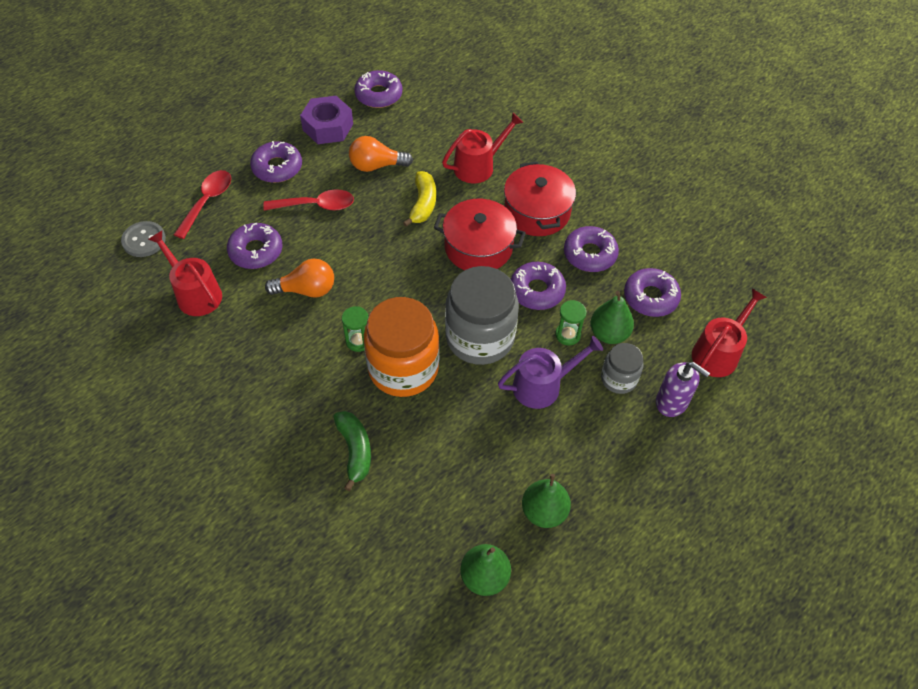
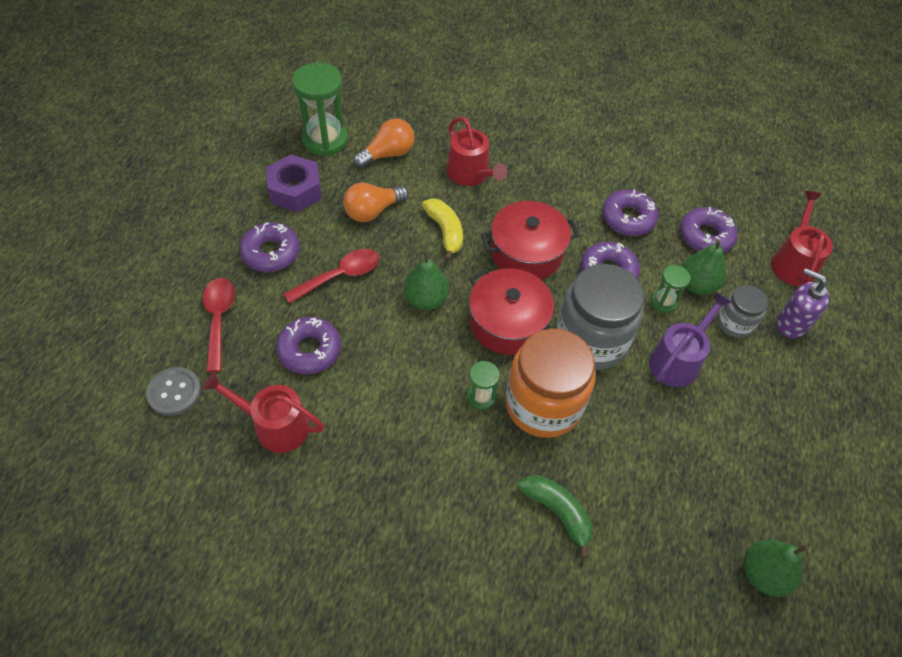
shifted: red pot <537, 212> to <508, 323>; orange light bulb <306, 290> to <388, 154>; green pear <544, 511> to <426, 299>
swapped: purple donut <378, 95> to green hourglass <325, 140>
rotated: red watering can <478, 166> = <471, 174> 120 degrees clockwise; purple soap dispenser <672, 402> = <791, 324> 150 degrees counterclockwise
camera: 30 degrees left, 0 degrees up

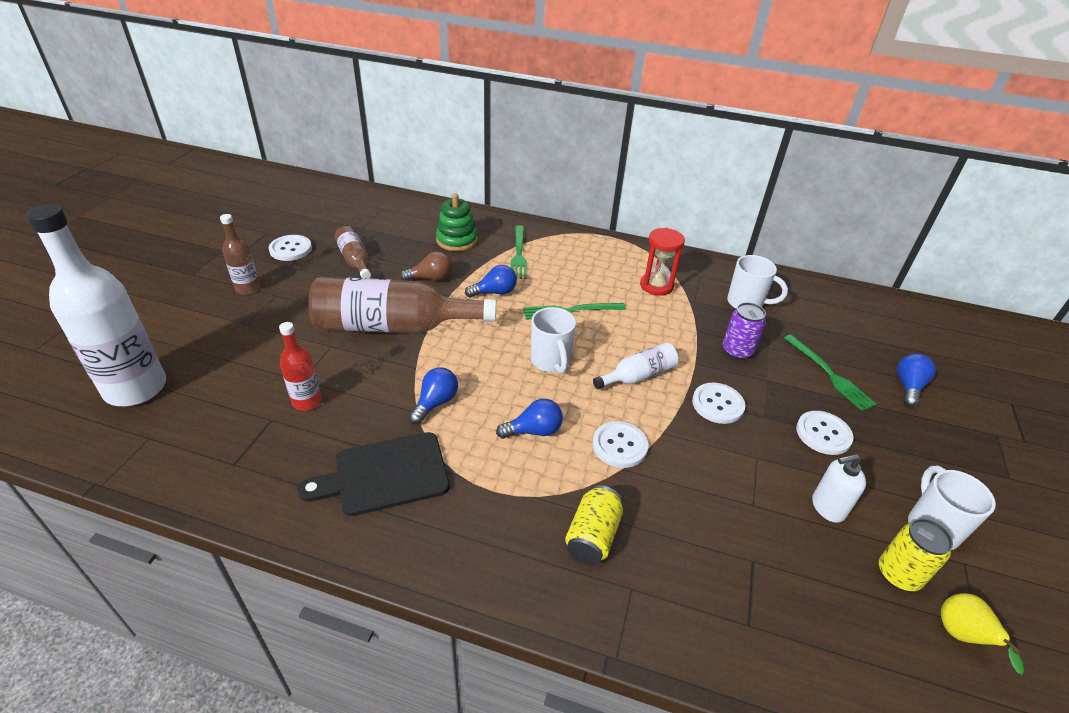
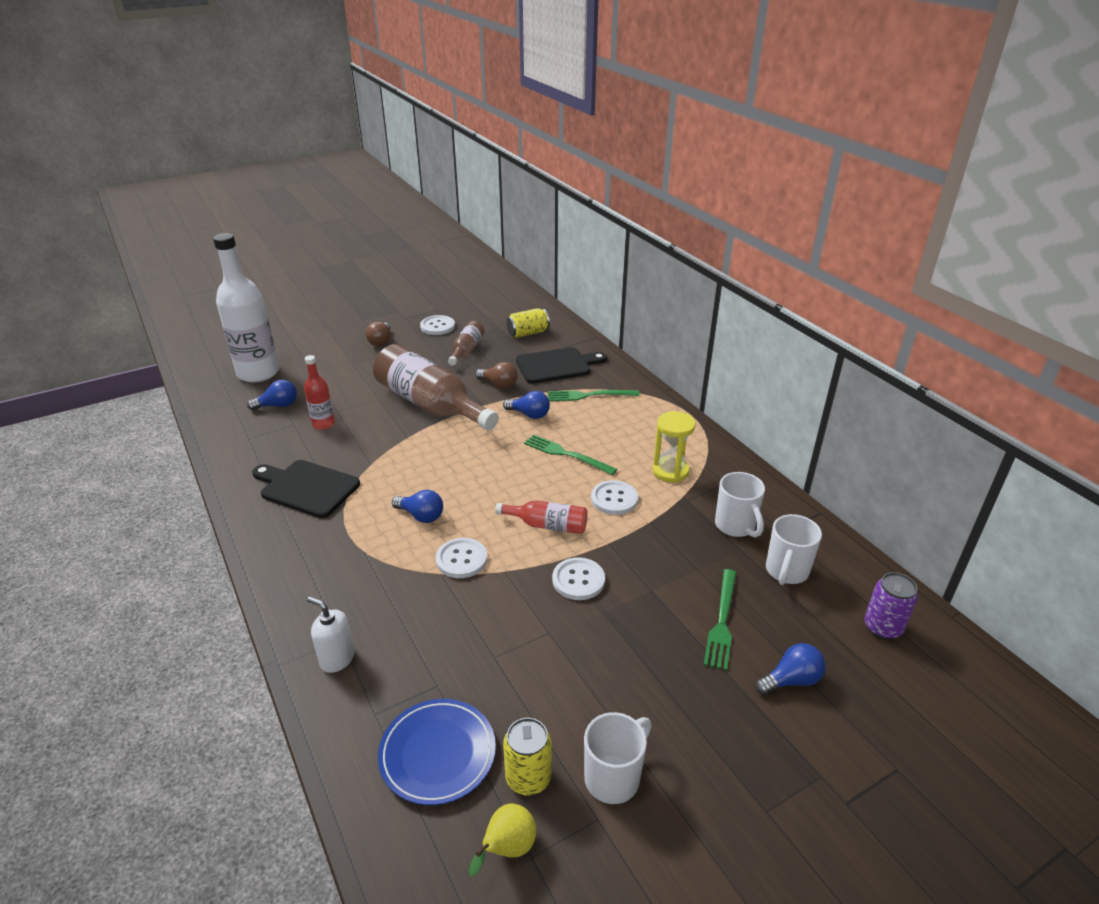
new: blue plate <437, 753>
shifted: purple can <737, 351> to <882, 627>; white mug <551, 361> to <786, 572>; blue light bulb <435, 403> to <278, 405>; white button <823, 434> to <614, 499>; white soap dispenser <827, 507> to <337, 659>; yellow can <592, 536> to <528, 333>
swapped: green stacking toy <457, 240> to black cutting board <556, 365>; brown bottle <248, 288> to brown light bulb <381, 341>
repainted: red hourglass <656, 286> to yellow hourglass <670, 471>; white bottle <638, 376> to red bottle <547, 525>
rotated: green fork <518, 254> = <589, 395> 45 degrees clockwise
camera: 45 degrees right, 5 degrees down

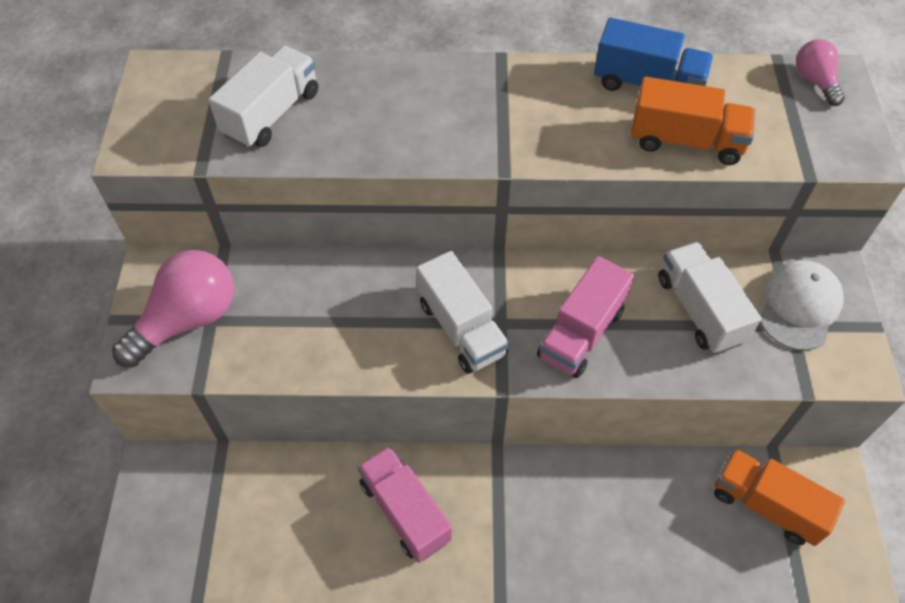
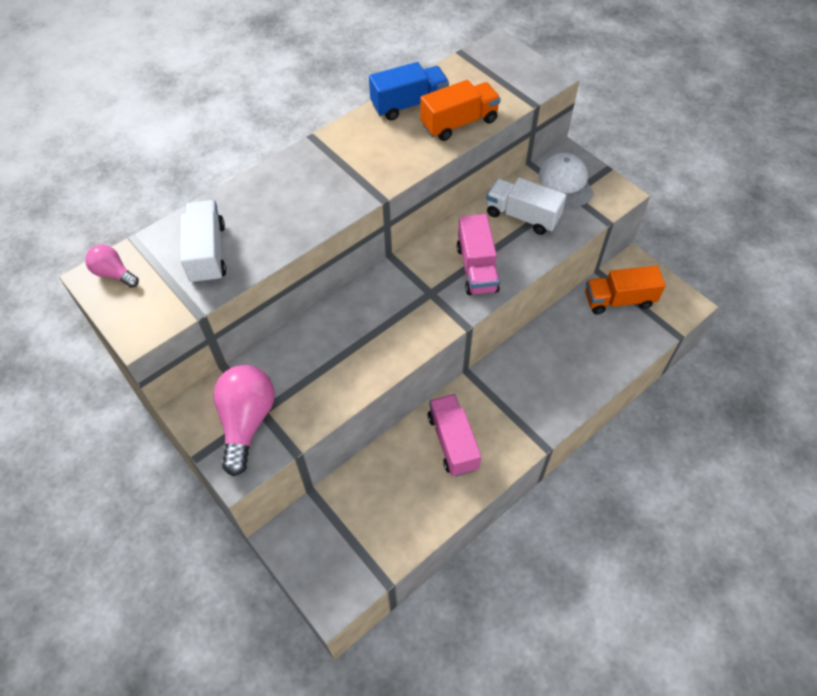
gone: white truck <461, 328>
shifted: pink light bulb <815, 81> to <114, 274>
rotated: pink truck <405, 511> = <452, 442> 60 degrees clockwise
camera: 40 degrees left, 0 degrees up

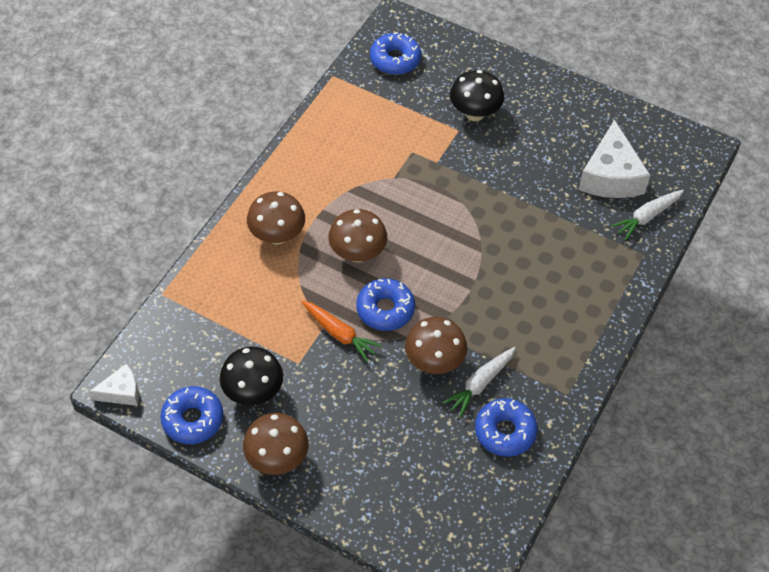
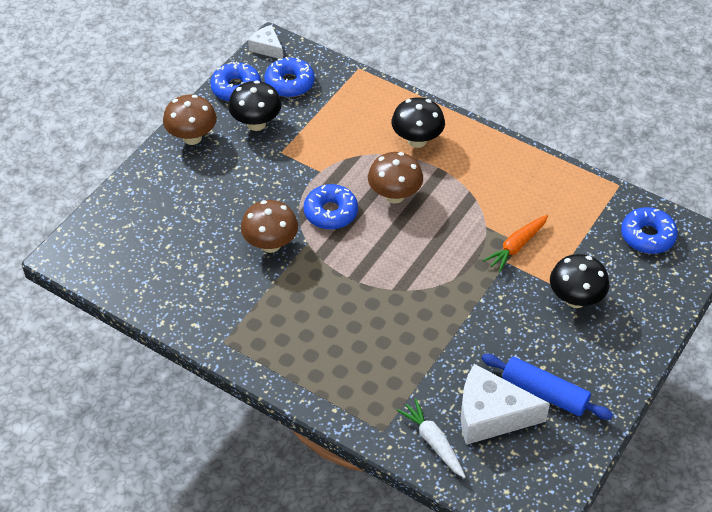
gone: white carrot <480, 384>
new: blue rolling pin <544, 393>
shifted: orange carrot <339, 333> to <516, 246>; blue donut <505, 431> to <289, 83>
repainted: brown mushroom <277, 236> to black mushroom <417, 140>
rotated: white cheese <121, 392> = <267, 48> 150 degrees clockwise
camera: 95 degrees right, 5 degrees down

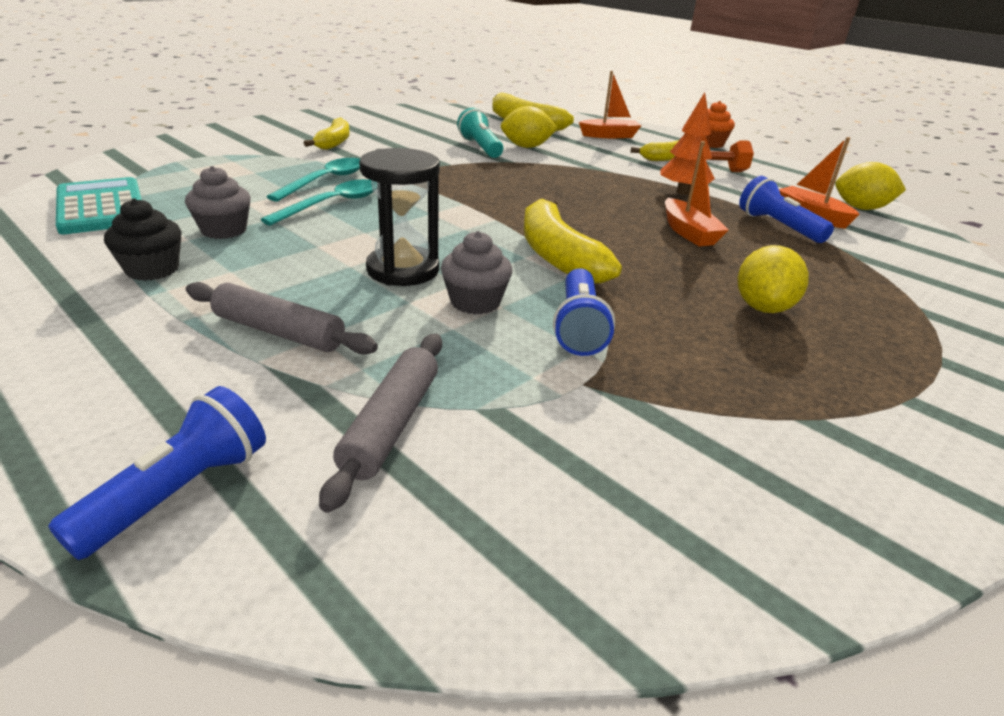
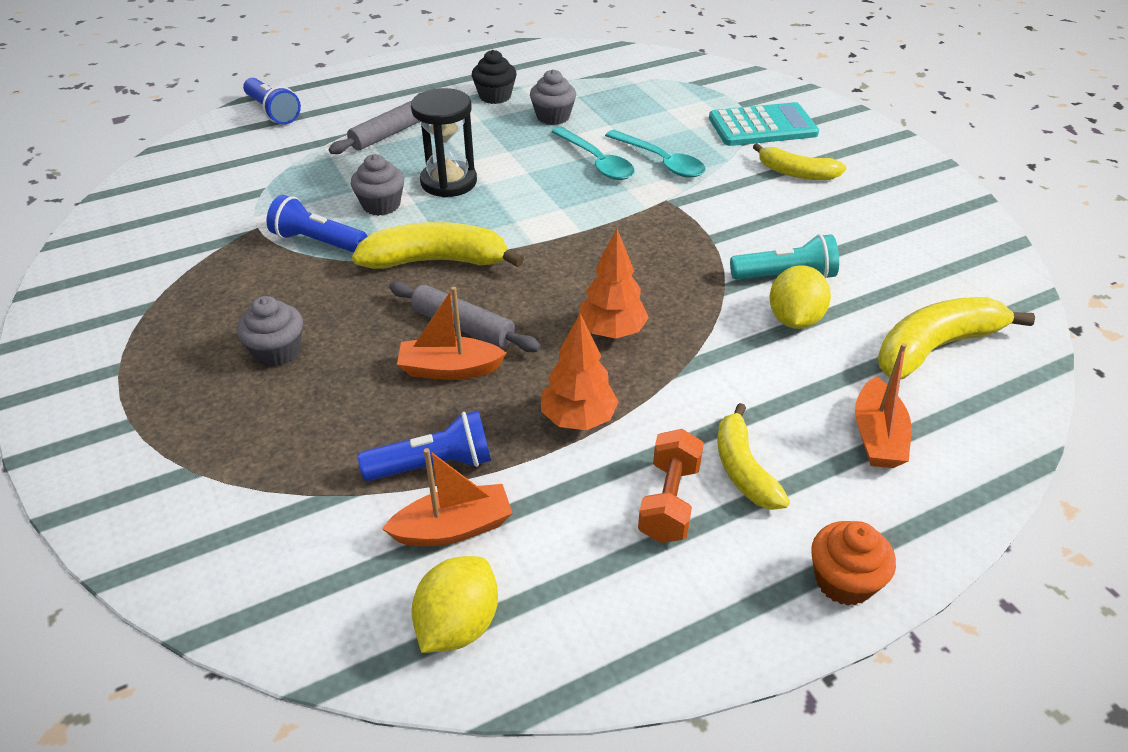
new: orange tree <612, 332>
shifted: turquoise calculator <101, 207> to <762, 126>; grey rolling pin <391, 425> to <463, 326>
swapped: yellow lemon <763, 307> to grey cupcake <277, 351>
camera: 110 degrees right, 10 degrees up

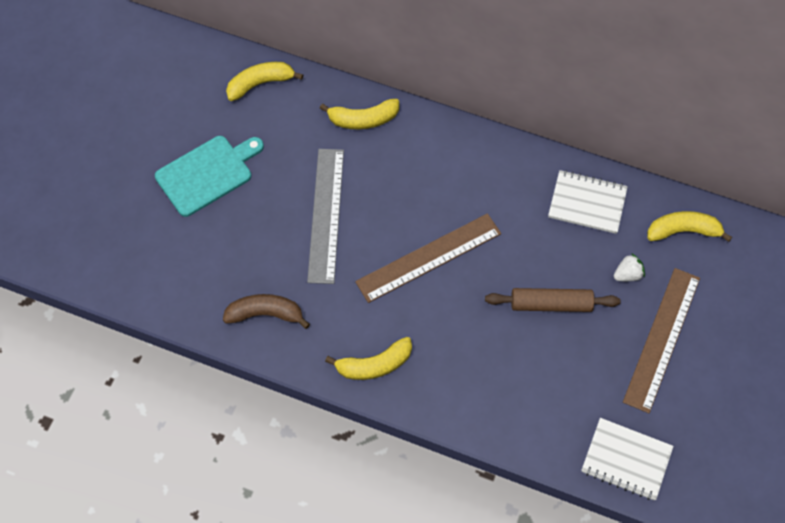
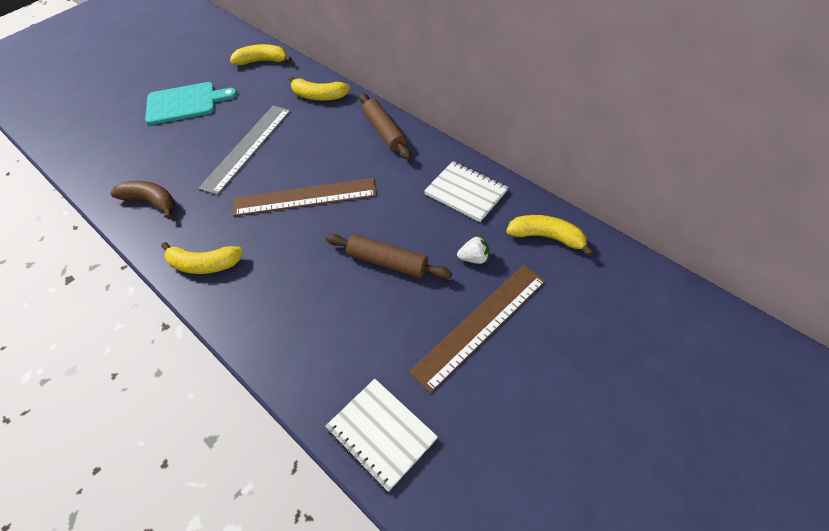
new: brown rolling pin <384, 132>
camera: 25 degrees right, 10 degrees down

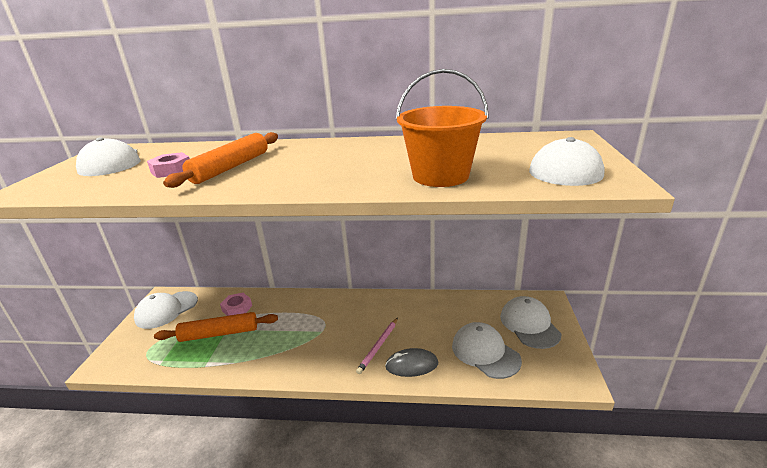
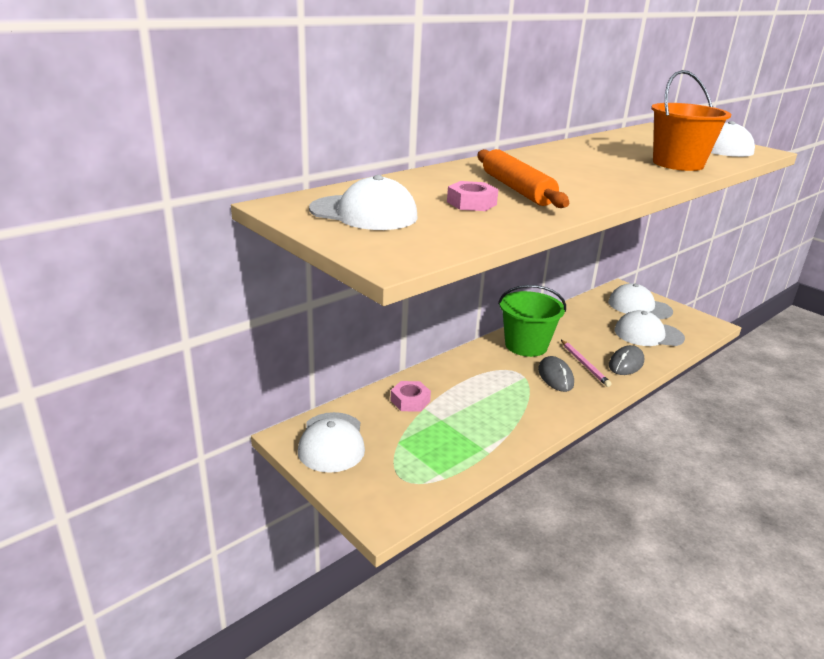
gone: orange rolling pin <219, 333>
new: green bucket <526, 345>; grey mouse <555, 377>
camera: 50 degrees left, 0 degrees up

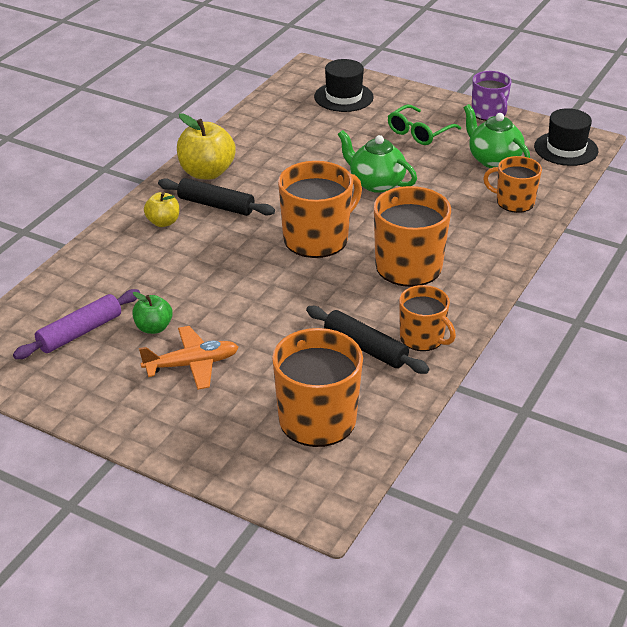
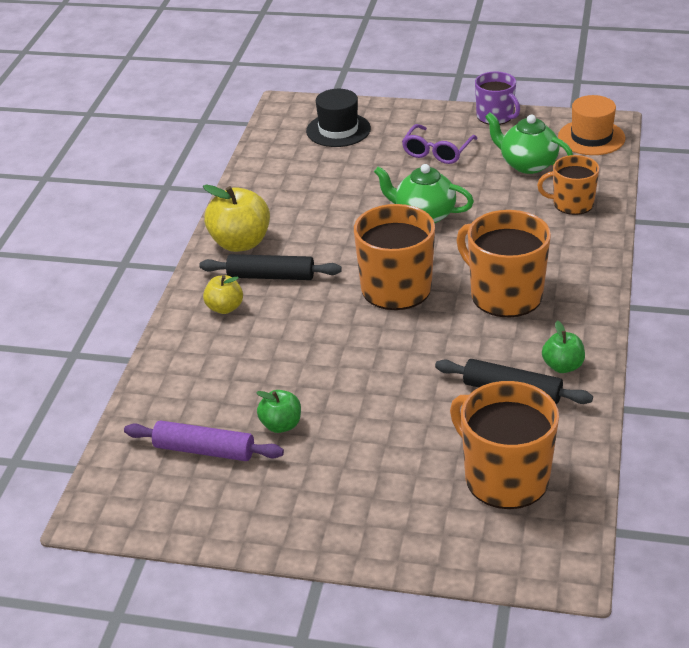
gone: orange plane <192, 364>
swapped: orange mug <422, 338> to green apple <562, 366>
repainted: green glasses <419, 132> to purple glasses <437, 152>; black hat <566, 149> to orange hat <591, 137>
rotated: purple rolling pin <80, 332> = <204, 450> 75 degrees clockwise
camera: 15 degrees left, 0 degrees up

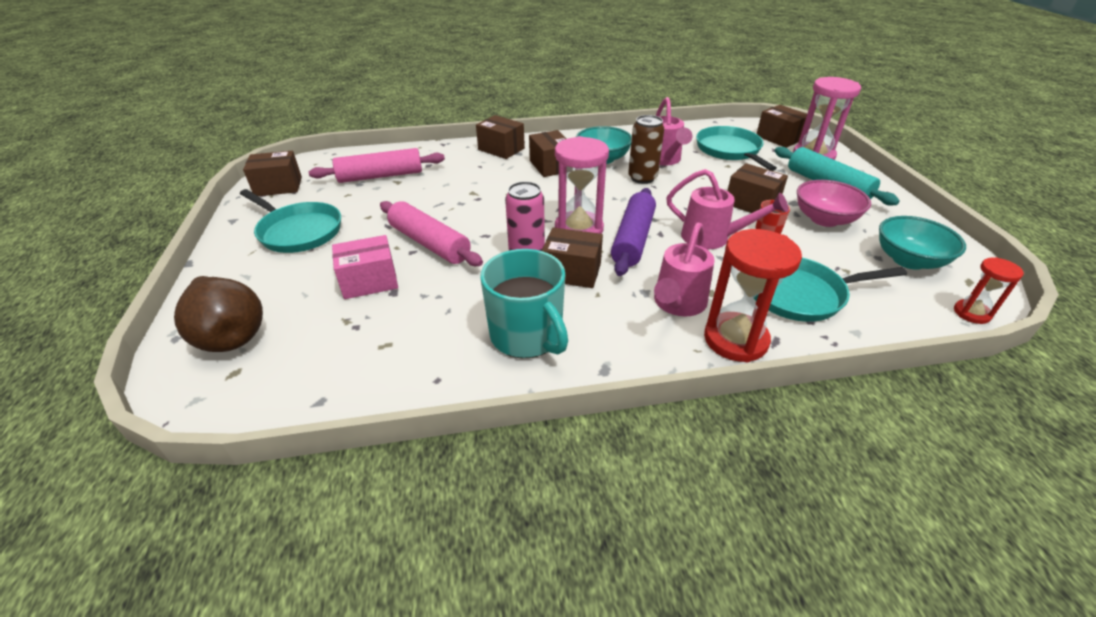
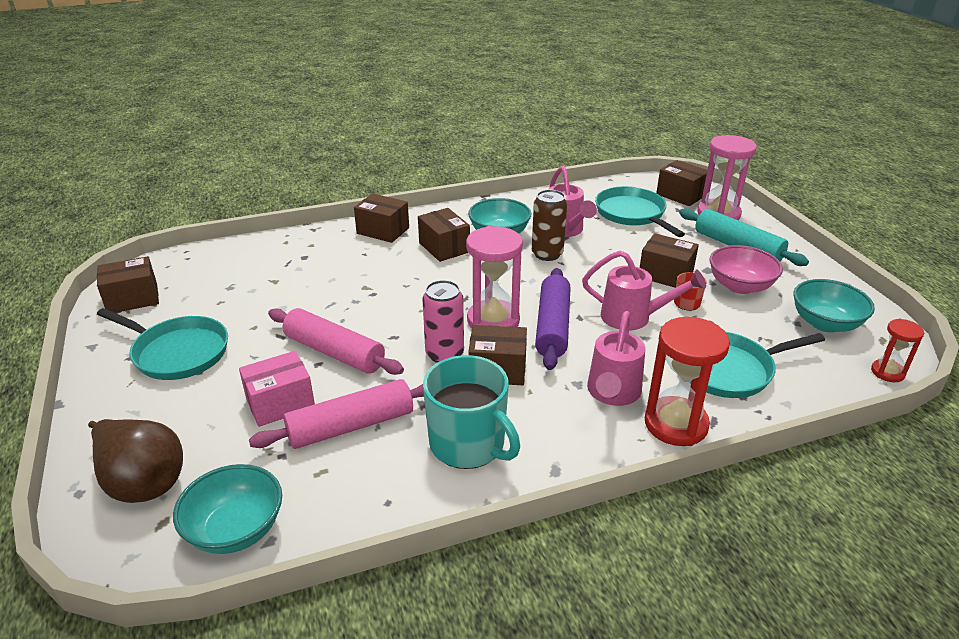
new: turquoise bowl <236, 529>
shifted: pink rolling pin <381, 176> to <351, 426>
camera: 10 degrees left, 5 degrees down

